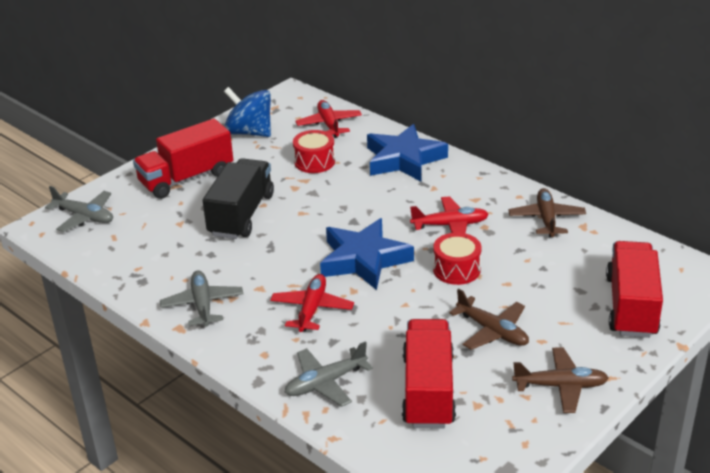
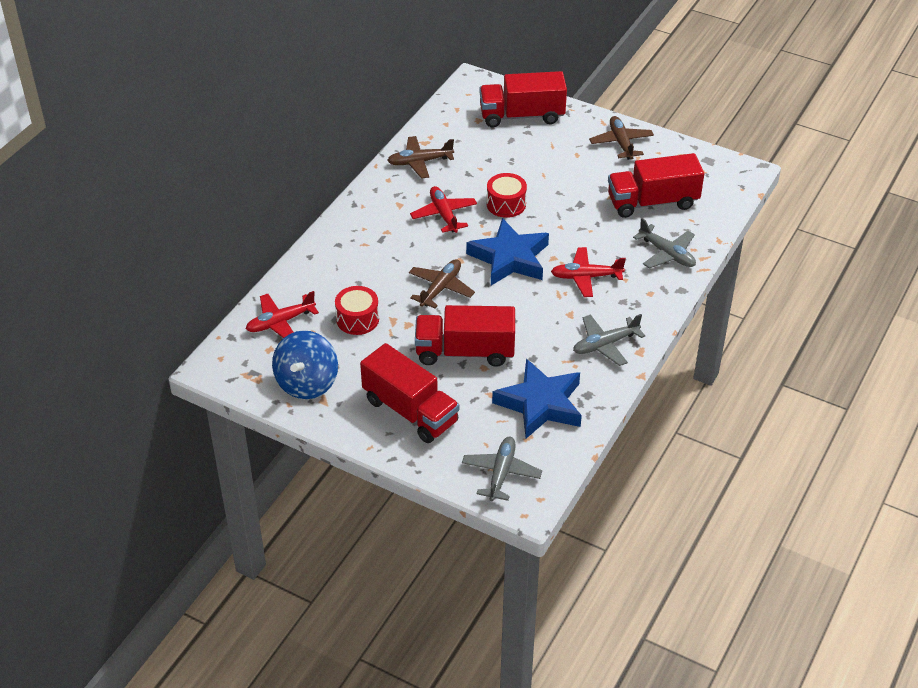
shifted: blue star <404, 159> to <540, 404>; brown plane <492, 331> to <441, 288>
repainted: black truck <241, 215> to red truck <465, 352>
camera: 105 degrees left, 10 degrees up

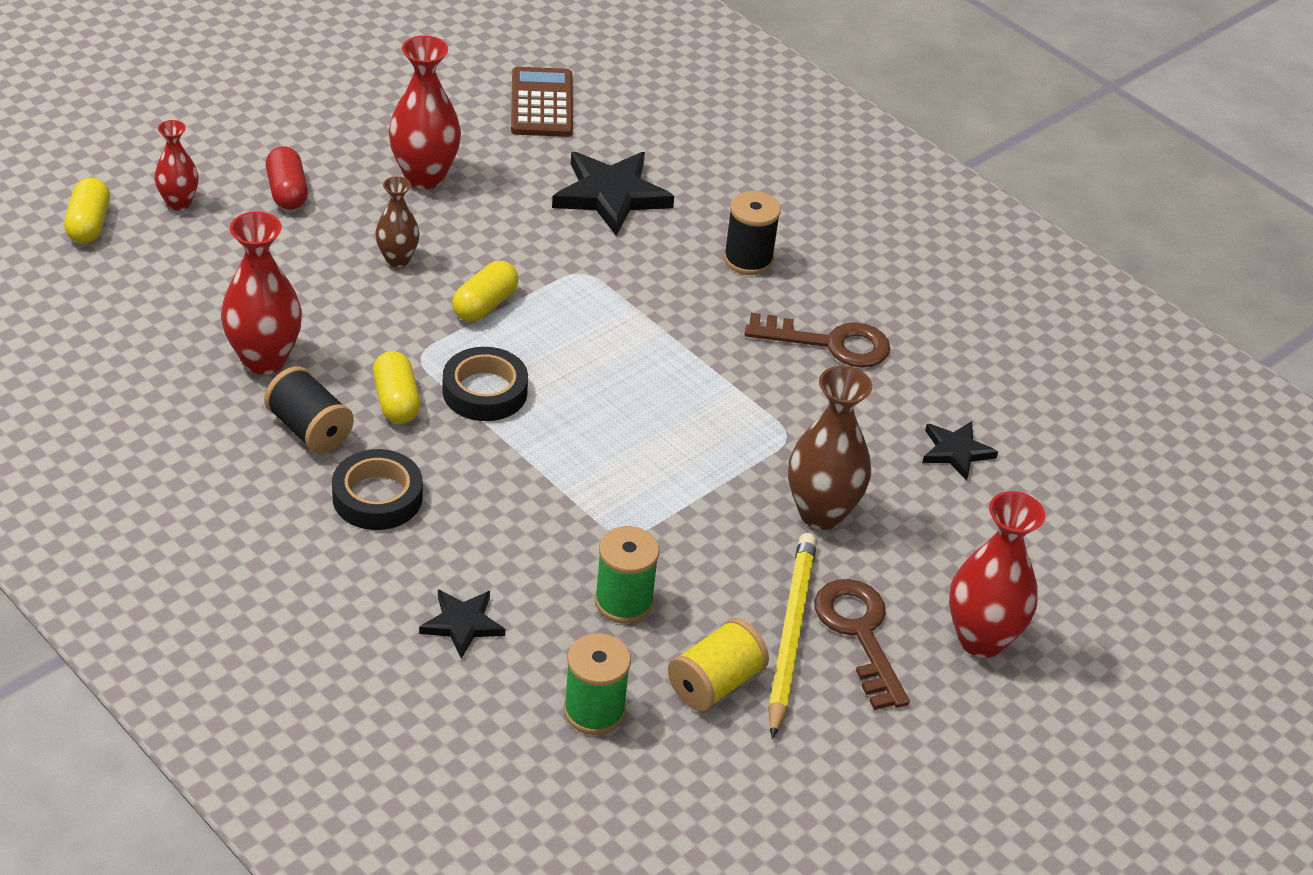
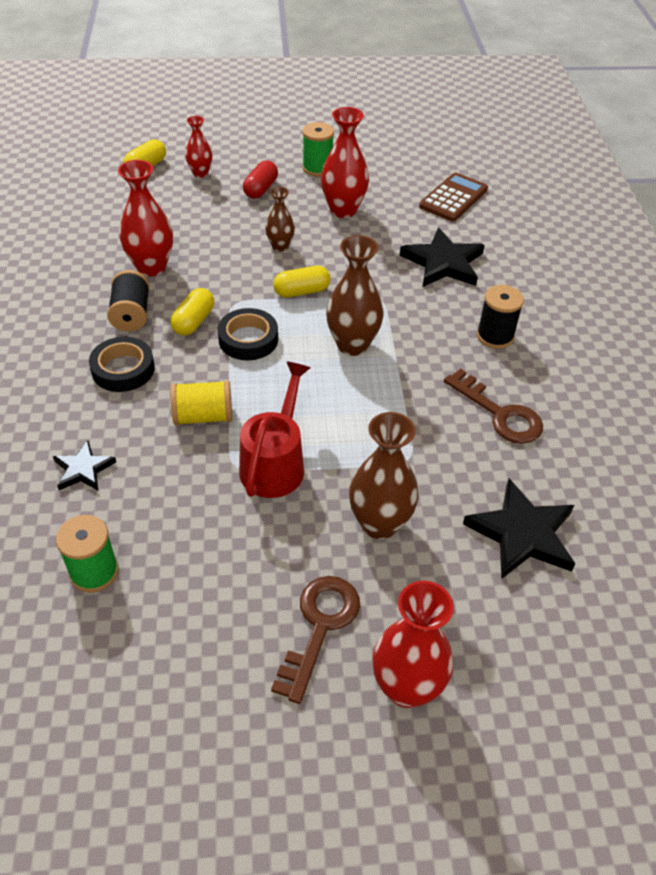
gone: yellow pencil <790, 635>
new: brown vase <352, 345>; red watering can <275, 462>
shifted: green spool <624, 602> to <317, 168>; yellow spool <715, 684> to <203, 416>
scaled: black star <956, 451> = <522, 533> x1.75
camera: 40 degrees right, 5 degrees up

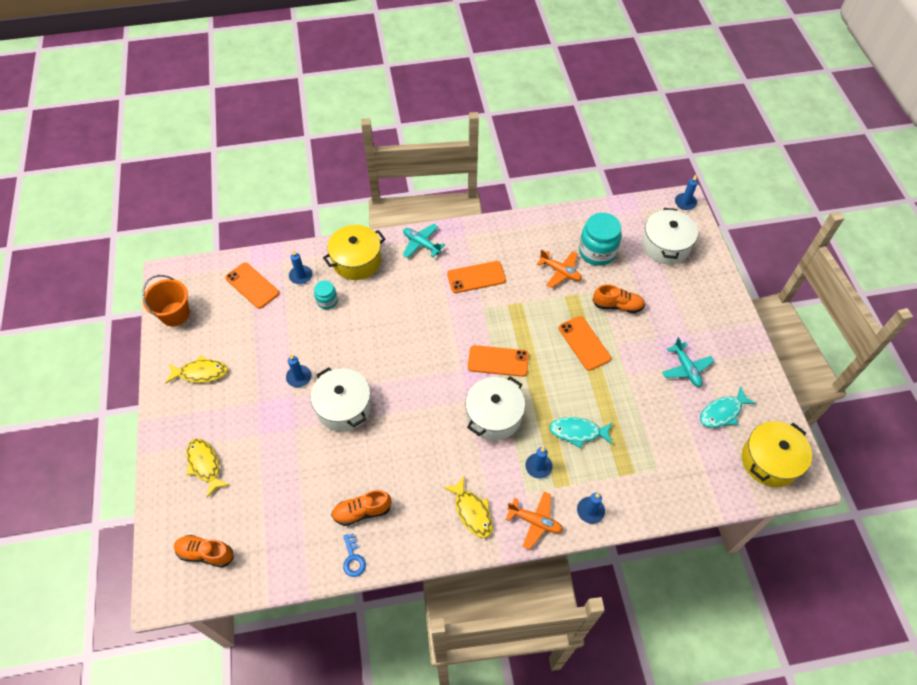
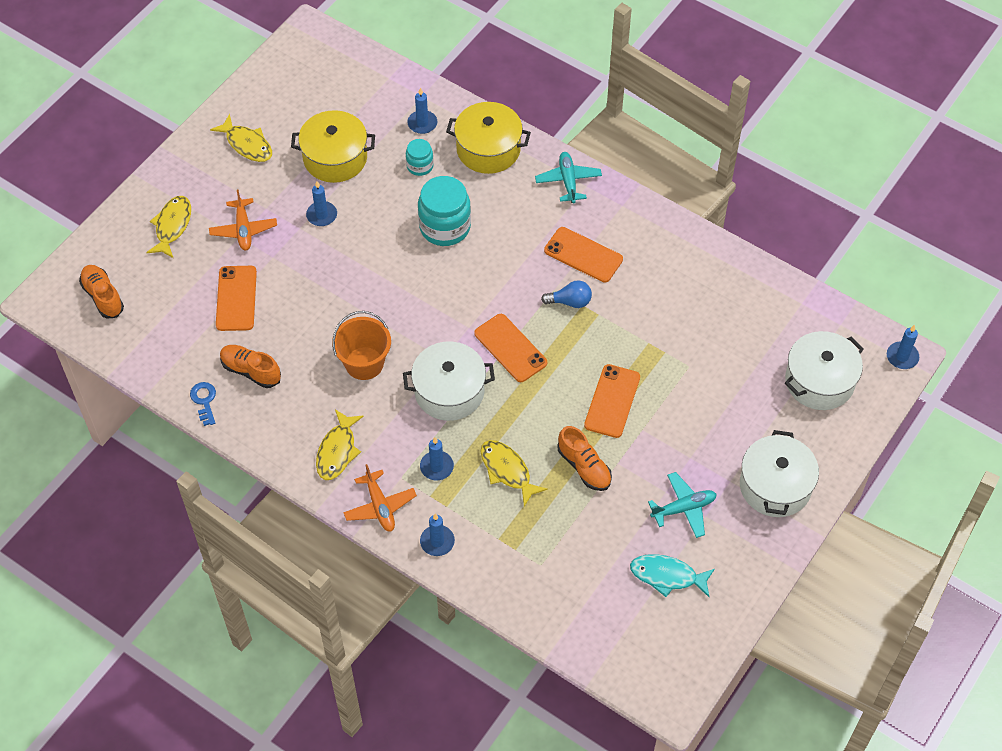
new: blue light bulb <570, 301>
shifted: turquoise jar <597, 252> to <445, 227>; orange plane <560, 272> to <243, 229>; orange phone <252, 285> to <236, 298>; orange bucket <175, 314> to <364, 363>; orange shoe <617, 305> to <584, 467>; white pot <344, 407> to <775, 486>; yellow pot <769, 461> to <335, 158>
repainted: turquoise fish <578, 432> to yellow fish <507, 470>
rotated: turquoise plane <686, 368> = <683, 508> 135 degrees counterclockwise; blue key <353, 559> = <204, 401> 135 degrees clockwise
camera: 45 degrees right, 0 degrees up

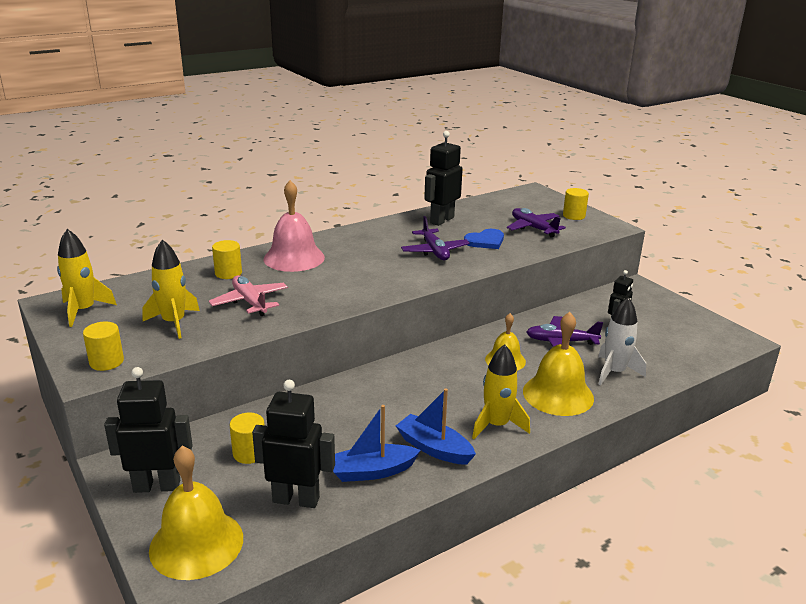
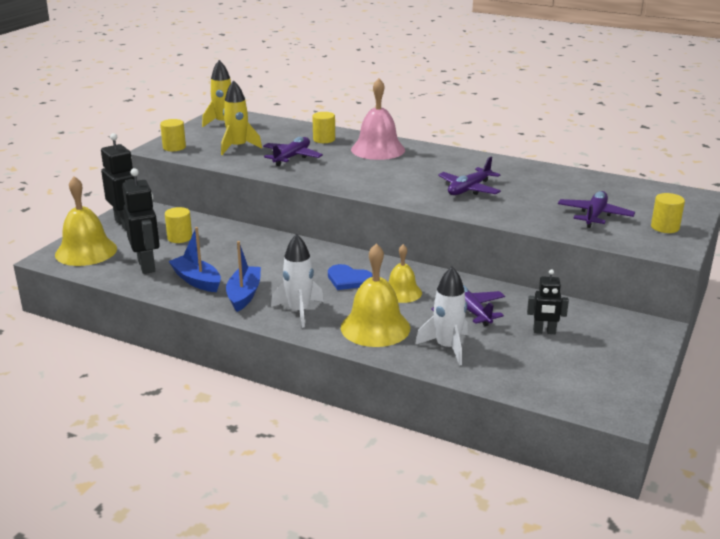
gone: black robot <441, 220>
shifted: blue heart <485, 241> to <348, 279>
repainted: pink plane <250, 302> to purple plane <292, 157>; yellow rocket <496, 425> to white rocket <299, 311>
camera: 60 degrees right, 0 degrees up

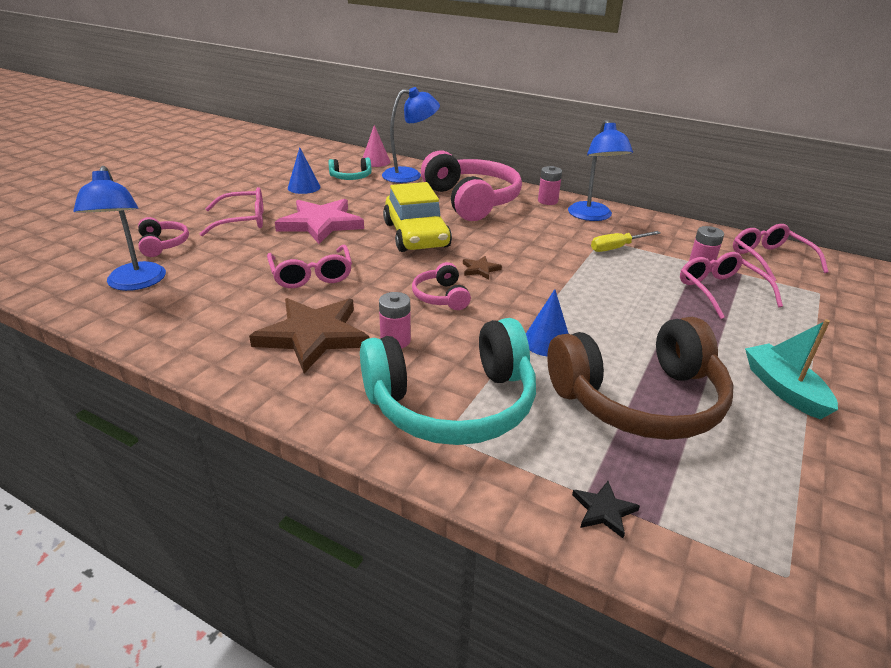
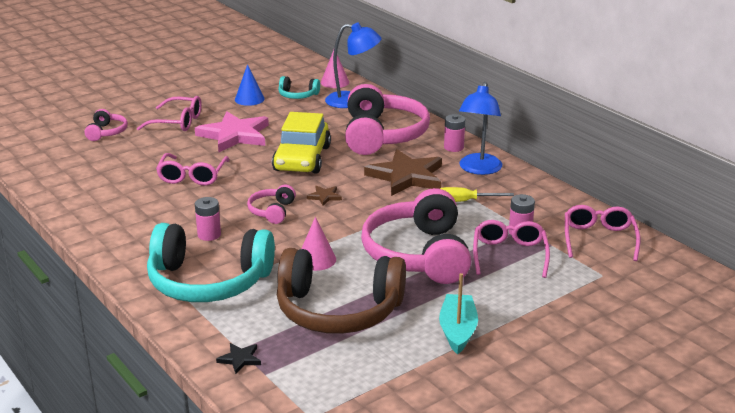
gone: blue lamp <134, 283>
new: pink headphones <418, 254>
shifted: brown star <313, 336> to <406, 176>
repainted: blue cone <547, 342> to pink cone <316, 259>
camera: 25 degrees right, 5 degrees down

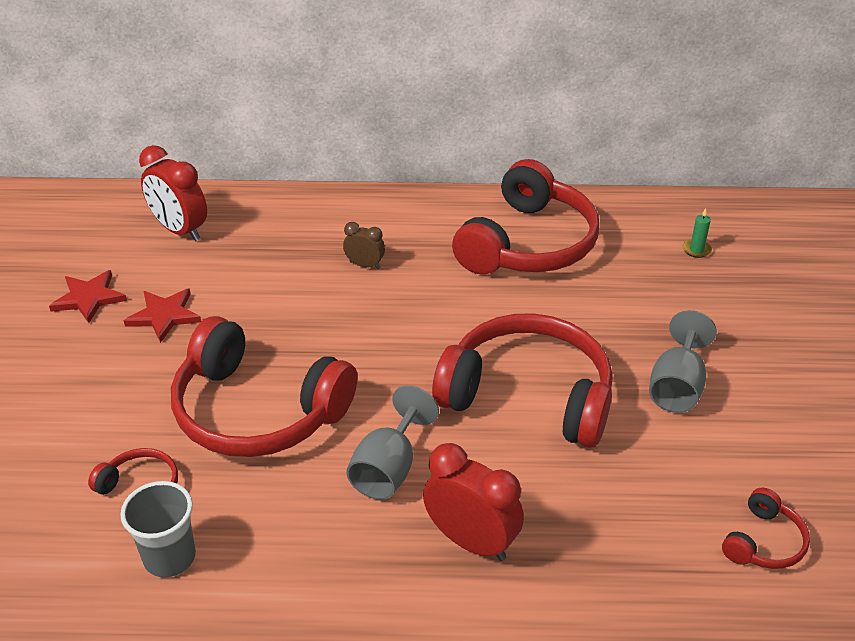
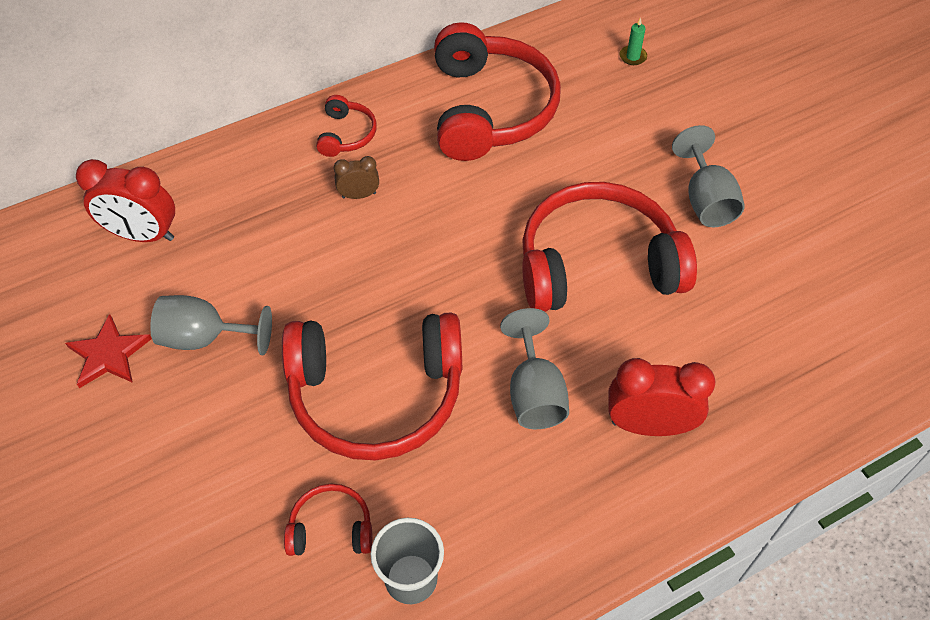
shifted: red headphones <764, 542> to <346, 134>
swapped: red star <164, 316> to grey goblet <205, 338>
camera: 30 degrees left, 15 degrees up

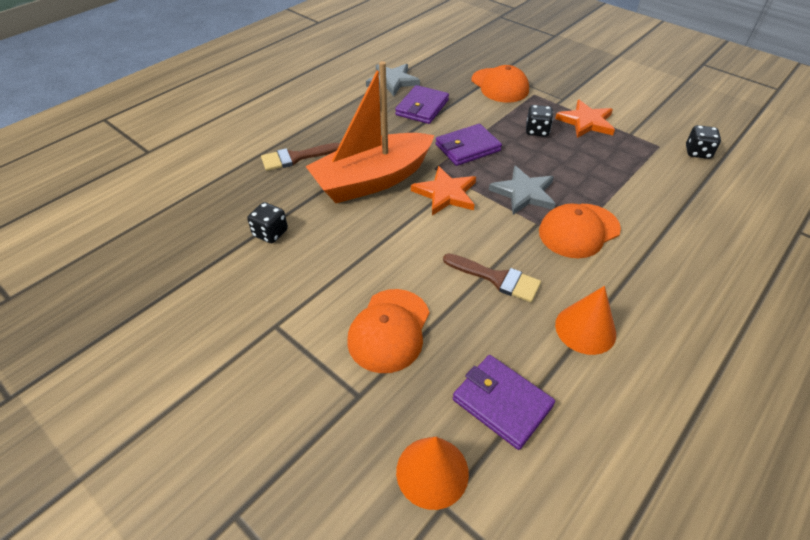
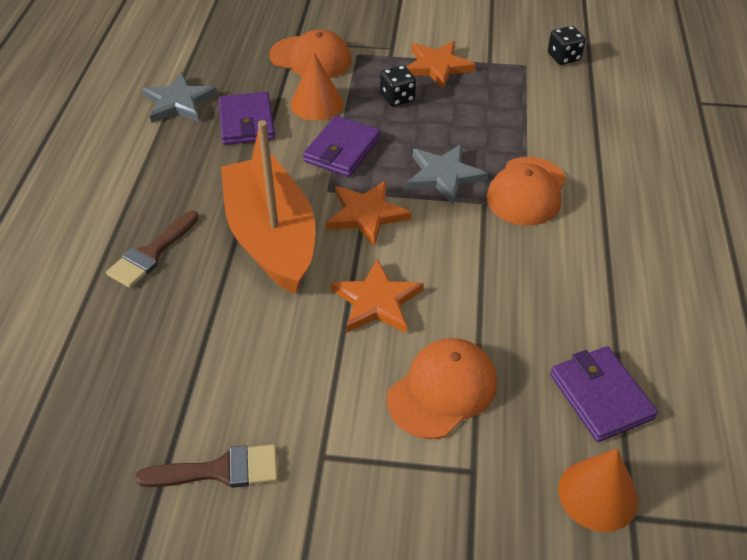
gone: black dice <270, 233>
new: orange star <377, 301>
shifted: brown brush <497, 278> to <220, 470>; orange cone <585, 329> to <317, 104>
rotated: orange boat <372, 180> = <272, 238> 135 degrees clockwise; orange cap <389, 330> = <442, 390> 120 degrees counterclockwise; purple wallet <502, 403> = <600, 396> 60 degrees clockwise
camera: 35 degrees left, 0 degrees up

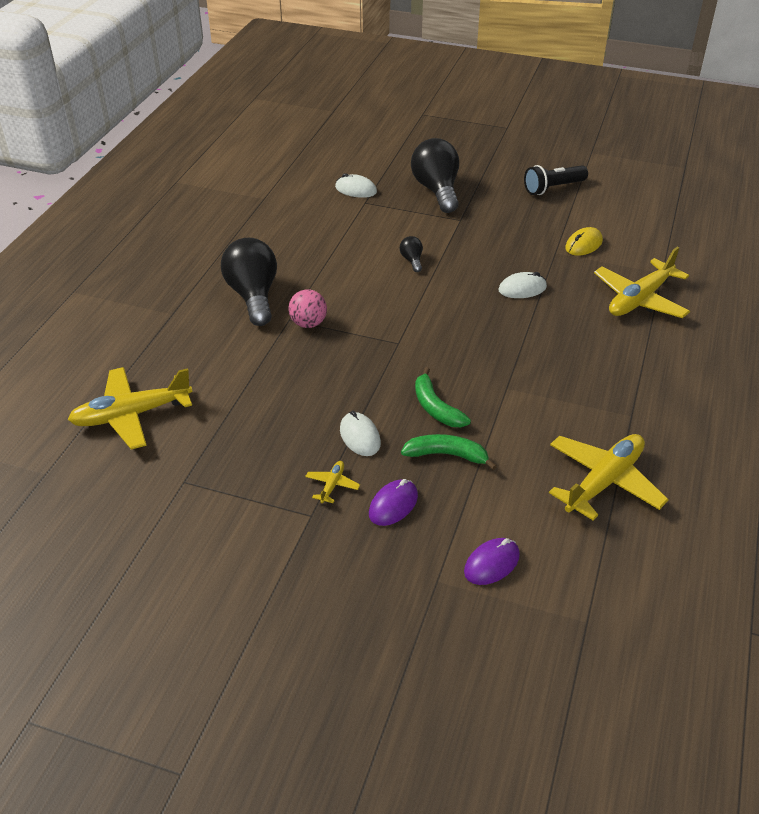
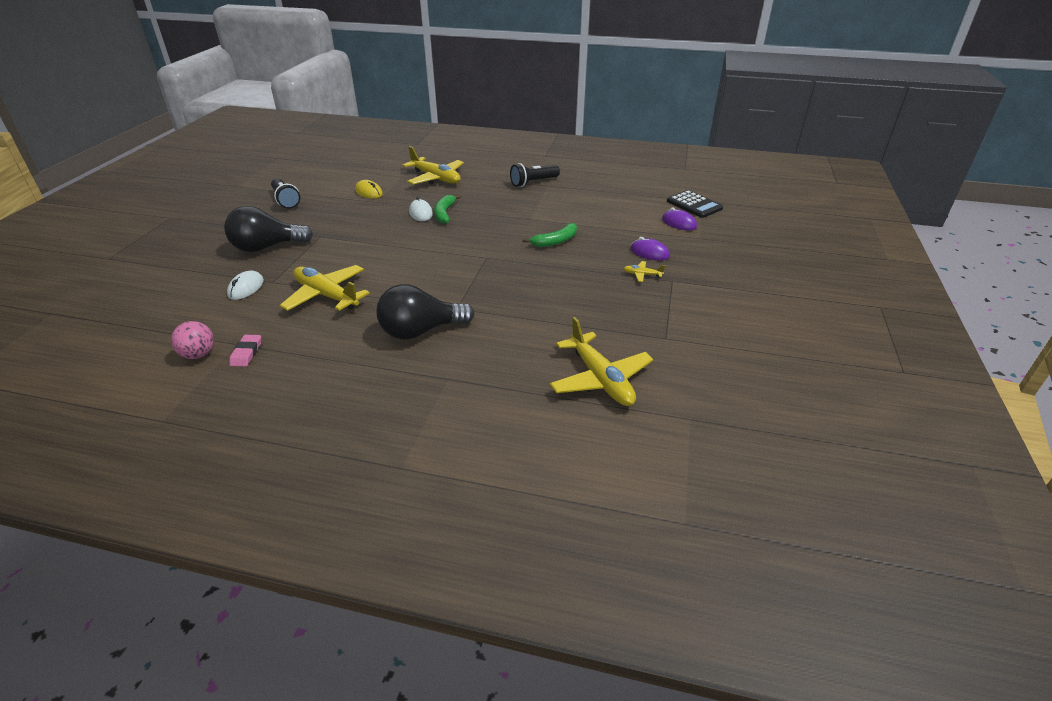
gone: black light bulb <412, 260>; white mouse <360, 436>
new: black flashlight <533, 182>; black calculator <694, 205>; pink eraser <246, 353>
shifted: pink ball <308, 323> to <199, 354>; green banana <447, 455> to <444, 213>; yellow plane <604, 481> to <326, 295>
camera: 95 degrees left, 5 degrees down

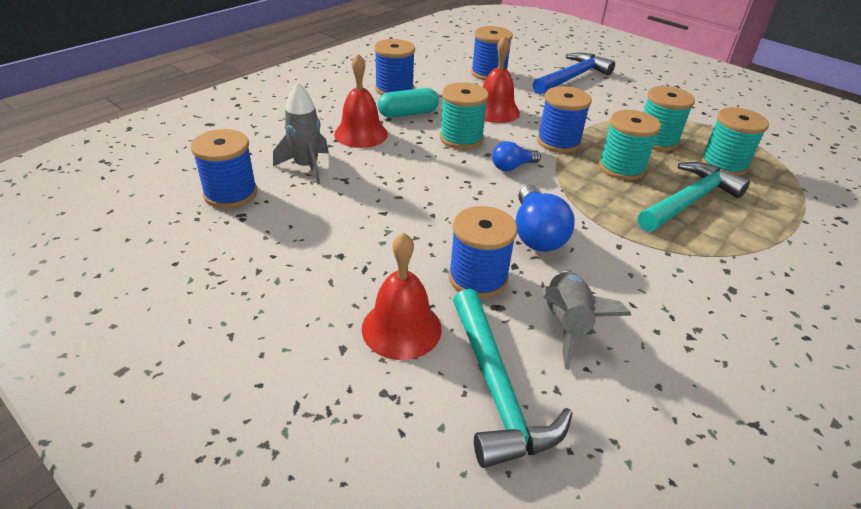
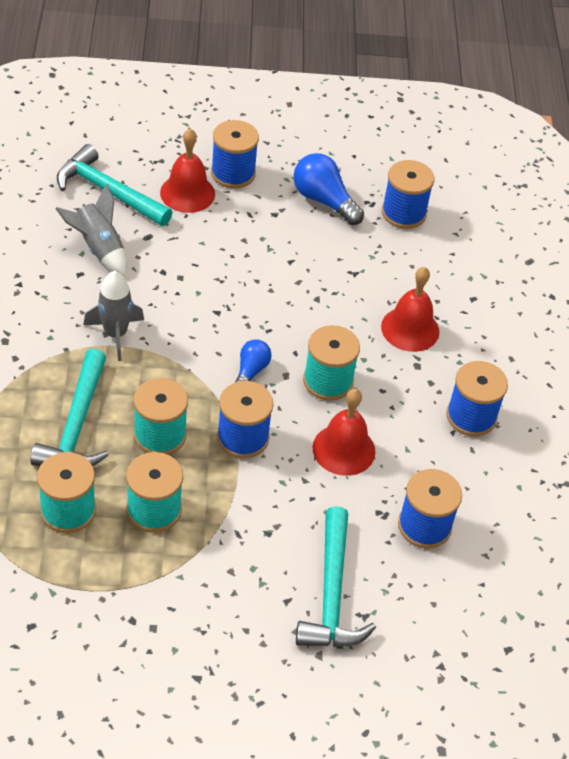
gone: turquoise capsule <408, 114>
shifted: grey rocket <306, 167> to <115, 334>; blue light bulb <536, 234> to <324, 200>; blue spool <478, 277> to <233, 173>
repainted: blue hammer <572, 77> to turquoise hammer <331, 593>
camera: 135 degrees right, 10 degrees up

